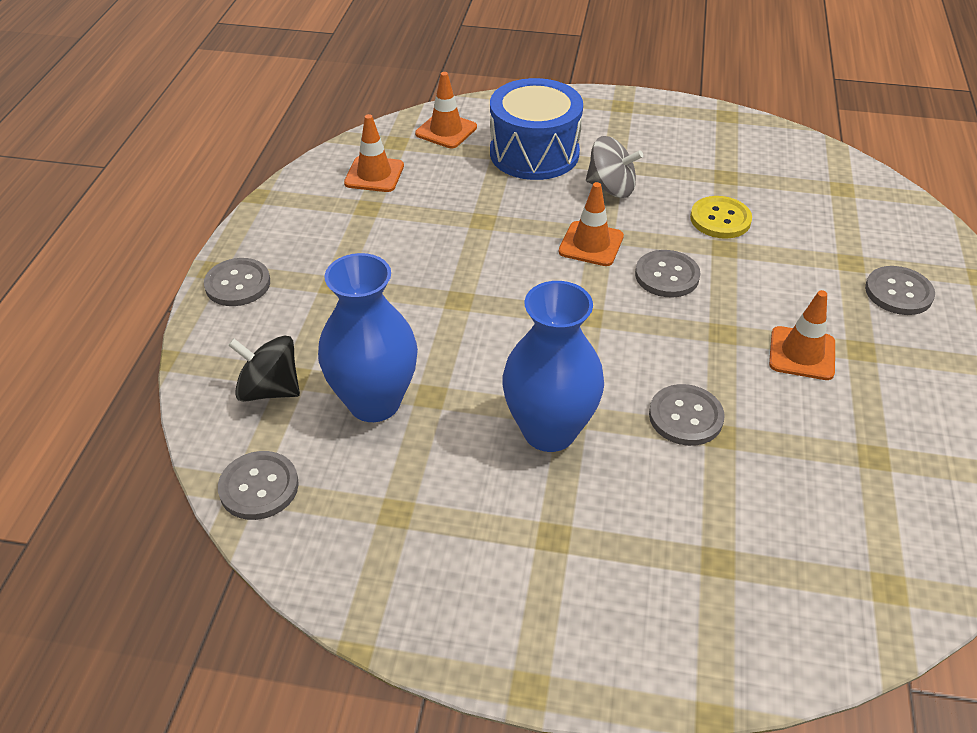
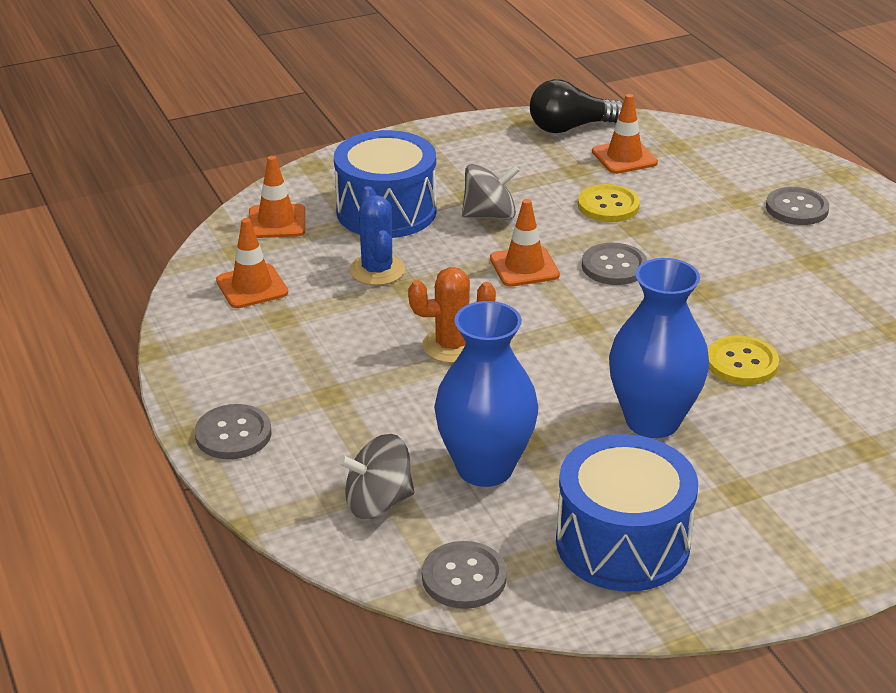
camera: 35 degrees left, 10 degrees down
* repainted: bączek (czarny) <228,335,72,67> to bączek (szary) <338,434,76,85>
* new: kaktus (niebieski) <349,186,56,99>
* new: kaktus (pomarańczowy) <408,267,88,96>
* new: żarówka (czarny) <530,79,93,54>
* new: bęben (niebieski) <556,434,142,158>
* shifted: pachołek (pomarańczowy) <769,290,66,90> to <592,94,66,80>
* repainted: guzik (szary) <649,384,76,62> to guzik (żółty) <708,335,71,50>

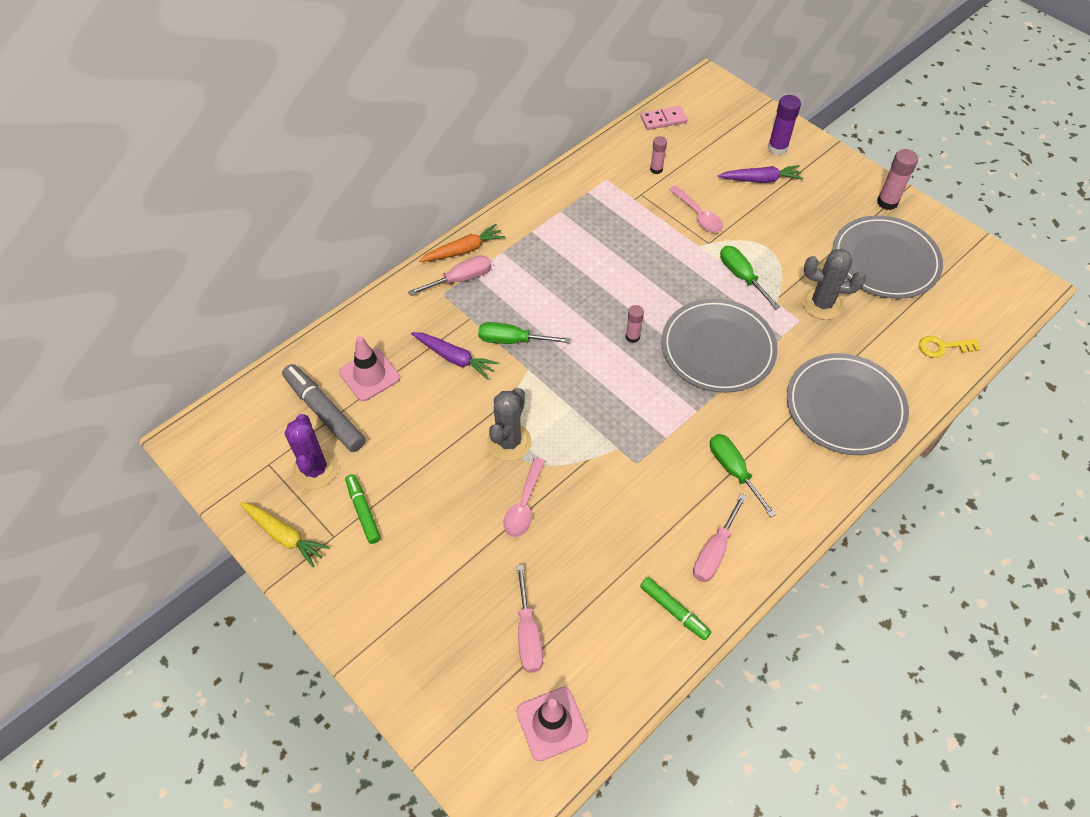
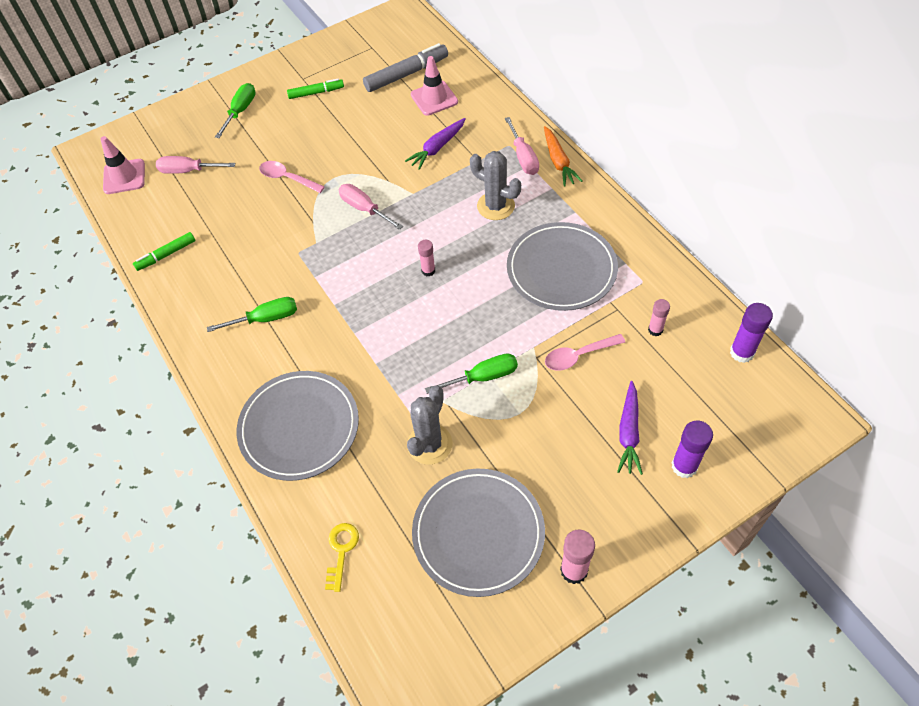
camera: 105 degrees right, 0 degrees up
* shifted: śrubokręt (zielony) <478,322,92,22> to <215,83,41,55>
* shifted: śrubokręt (różowy) <693,494,54,88> to <338,184,65,46>
* shifted: kaktus (szary) <487,388,44,73> to <470,151,51,69>
* shifted: talerz (szary) <662,298,116,95> to <507,222,111,89>
* swapped: kostka domina (różowy) <641,106,46,24> to klej w sztyfcie (fioletowy) <730,303,43,60>
* gone: marchewka (żółty) <240,502,90,66>
* gone: kaktus (fioletowy) <285,414,53,75>

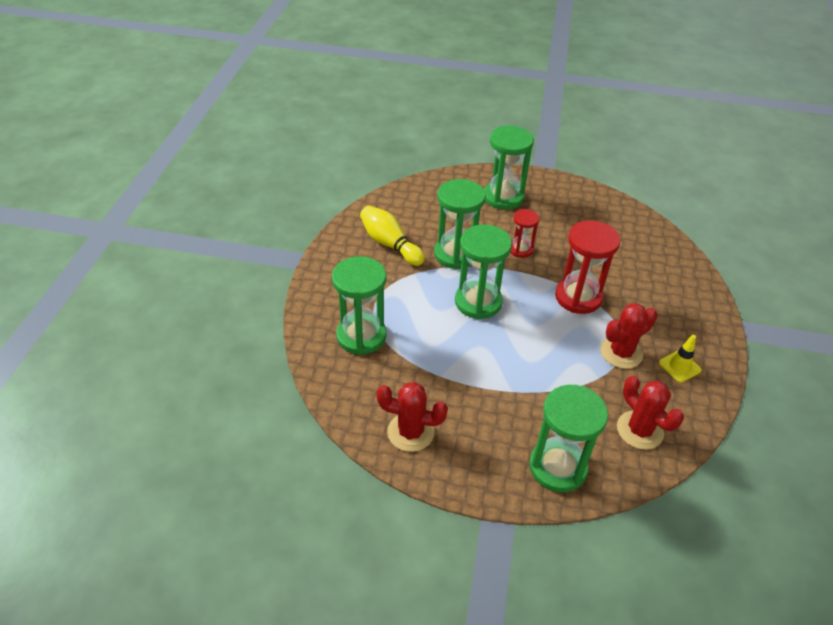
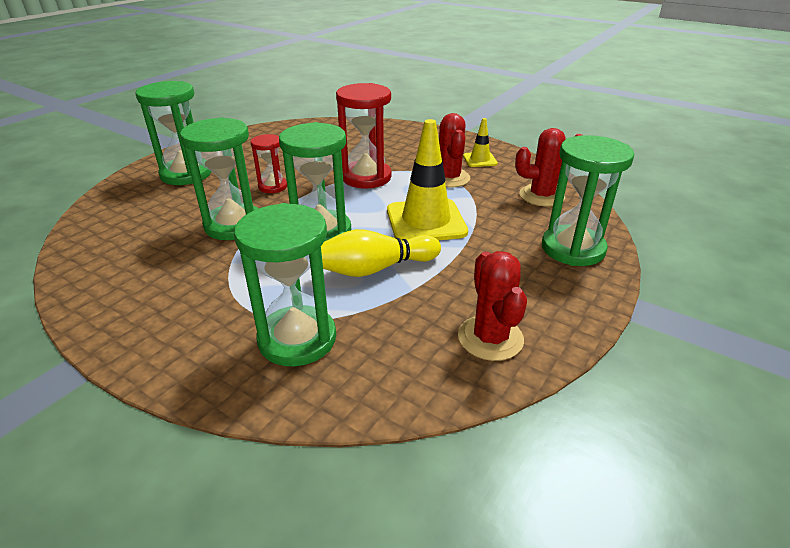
camera: 65 degrees left, 10 degrees down
* shifted: kręgiel (żółty) <360,206,65,60> to <321,229,120,48>
* new: pachołek (żółty) <387,119,81,121>
* rotated: kaktus (czerwony) <376,382,72,70> = <458,251,69,110> 45 degrees counterclockwise

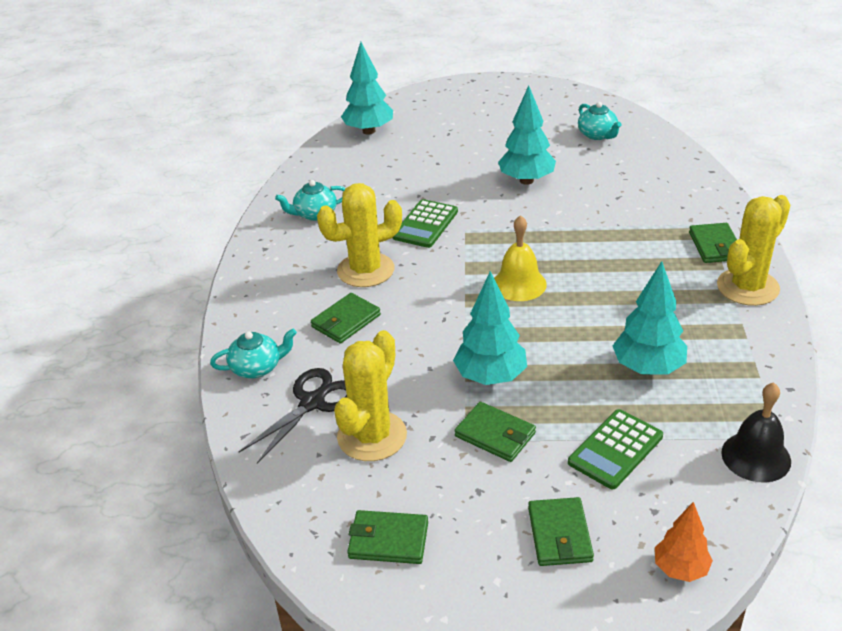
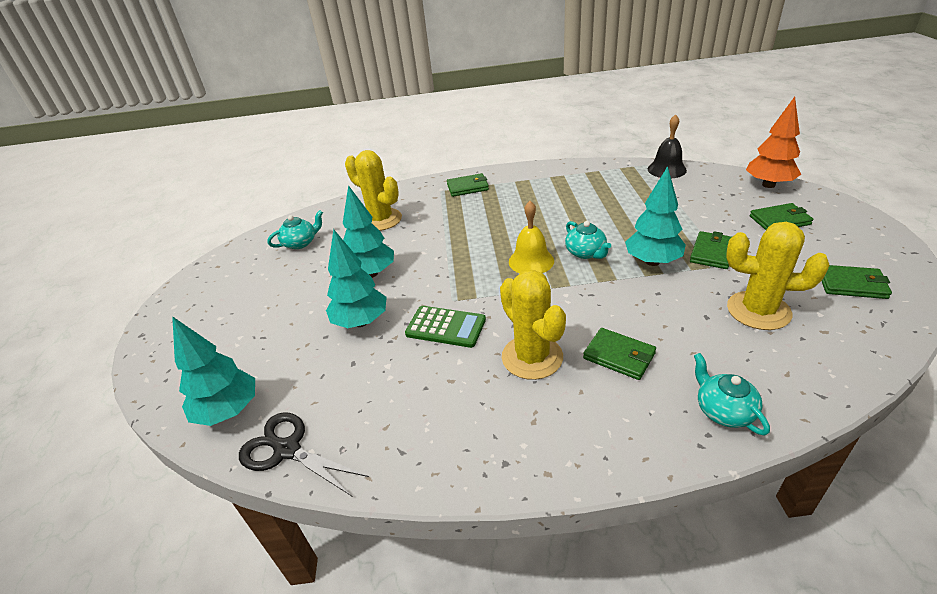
camera: 95 degrees left, 0 degrees up
* shifted: nożyczki (czarny) <239,368,108,96> to <239,412,130,85>
* shifted: drzewko (turkusowy) <613,261,74,114> to <326,229,61,99>
* shifted: kaktus (żółty) <717,195,73,111> to <345,150,57,81>
* shifted: imbryk (turkusowy) <275,180,71,41> to <565,221,46,38>
* scaled: drzewko (pomarańczowy) <655,502,58,80> = <746,97,55,91> x1.59
* rotated: portfel (zielony) <347,510,81,54> = <822,265,70,34> 75 degrees counterclockwise
* gone: kalkulator (zielony) <568,409,95,80>

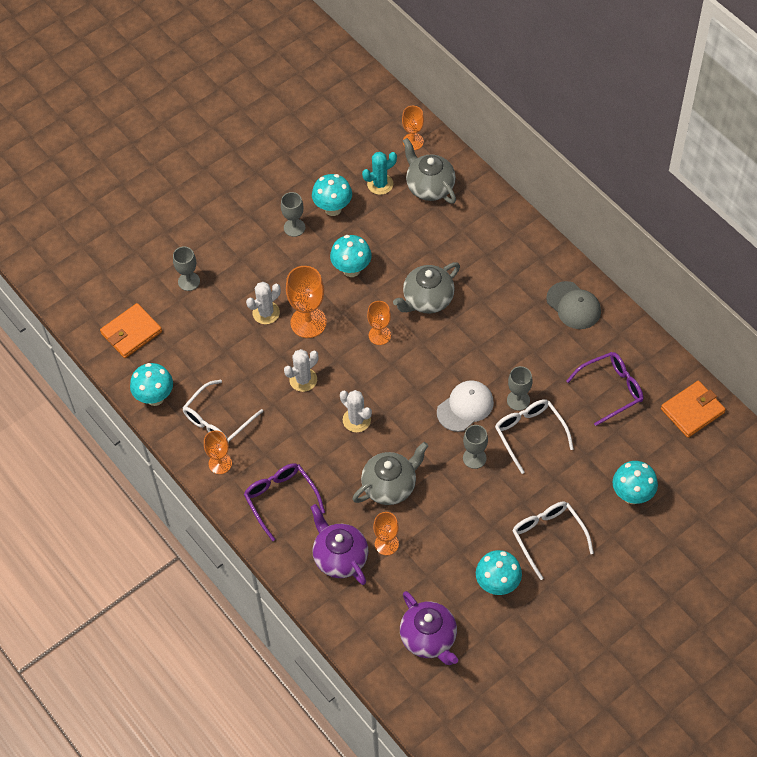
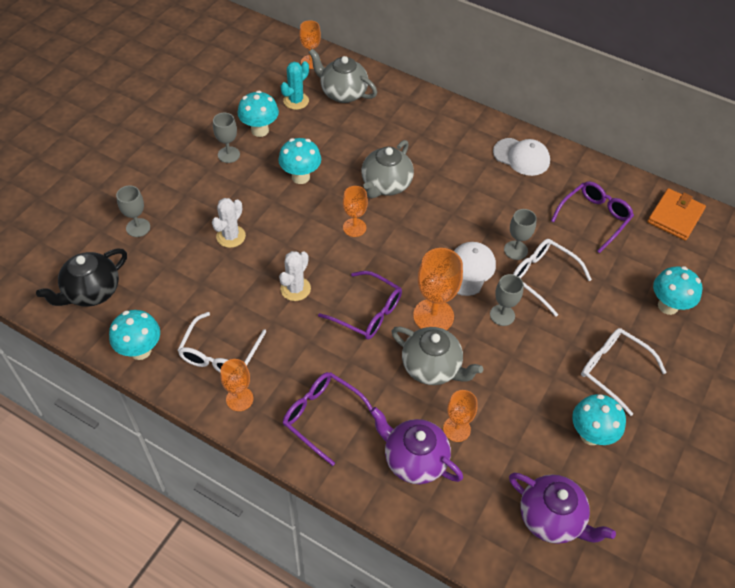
camera: 25 degrees left, 5 degrees down
* swapped: portfel (pomarańczowy) <100,303,62,55> to imbryk (czarny) <36,248,91,59>
* swapped: kaktus (biały) <340,390,32,42> to okulary (fioletowy) <318,271,84,69>
* rotated: imbryk (szary) <352,442,76,63> = <391,327,92,58> 90 degrees clockwise
* shifted: kielich (pomarańczowy) <286,266,41,72> to <413,248,50,82>
* repainted: czapka (szary) <546,281,55,48> to czapka (biały) <493,138,57,38>

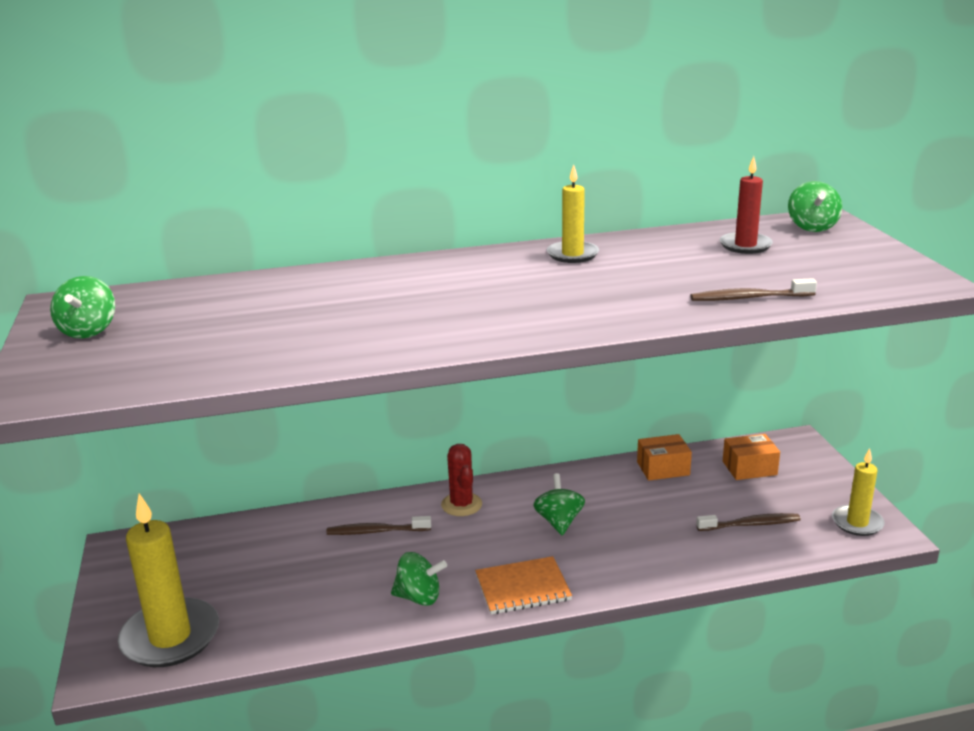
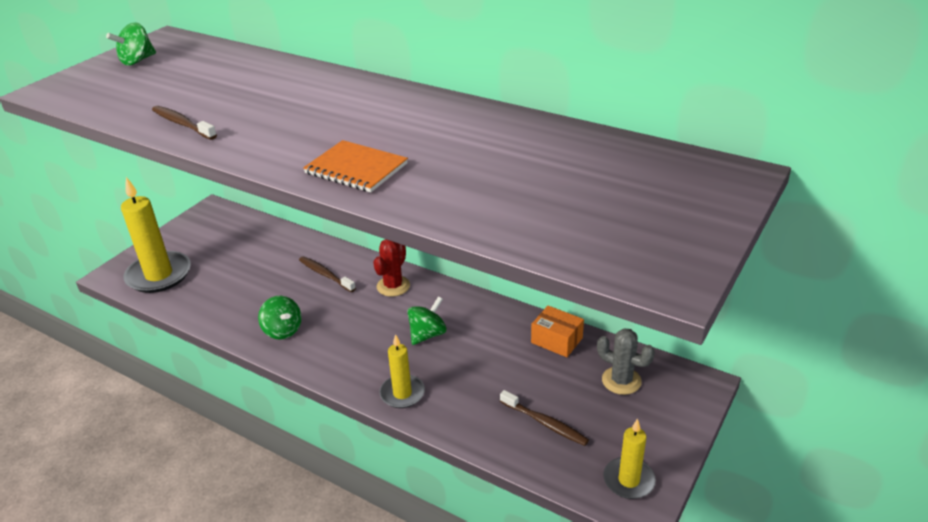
camera: 45 degrees right, 10 degrees up
* shifted: szczoteczka do zębów (brązowy) <690,278,127,23> to <152,106,65,34>
* shifted: zeszyt (pomarańczowy) <475,556,97,58> to <303,140,105,52>
* shifted: świeca (żółty) <547,165,52,98> to <379,334,46,74>
* swapped: pudełko (pomarańczowy) <723,434,57,46> to kaktus (szary) <597,328,58,67>
* gone: świeca (czerwony) <720,156,53,98>
* gone: bączek (zielony) <788,181,54,51>

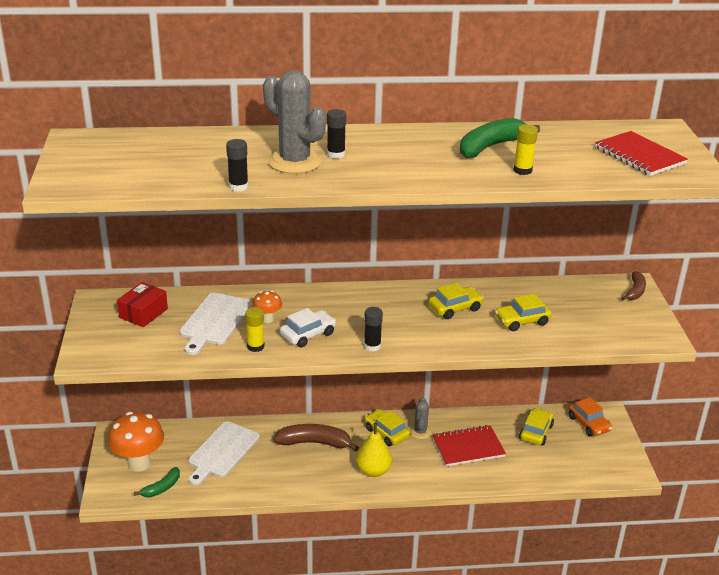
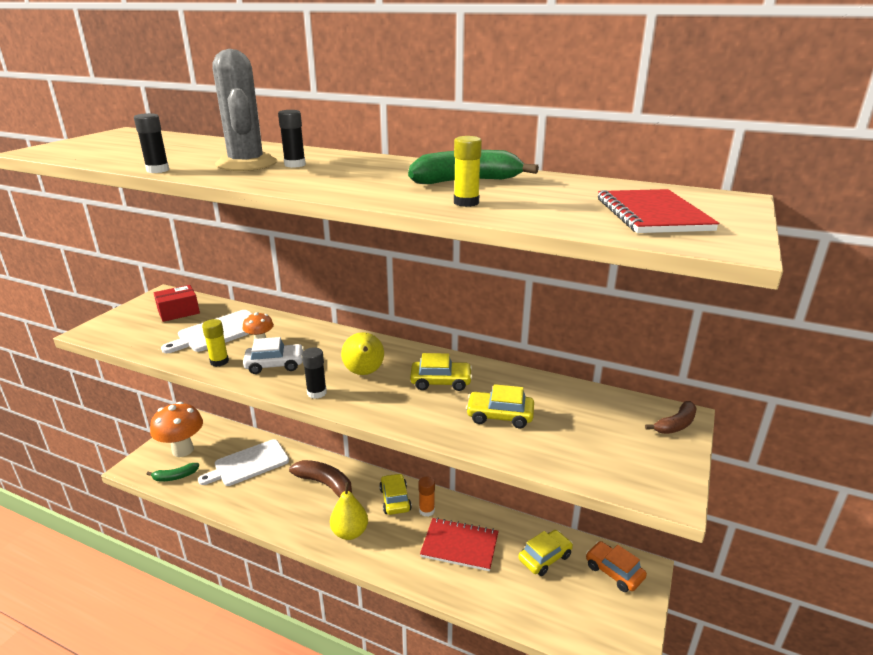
camera: 30 degrees right, 5 degrees down
* new: gruszka (żółty) <341,332,43,43>
* swapped: kaktus (szary) <409,397,23,42> to klej w sztyfcie (pomarańczowy) <418,477,17,40>
* rotated: samochód (pomarańczowy) <568,397,44,39> = <586,541,61,51> 135 degrees clockwise

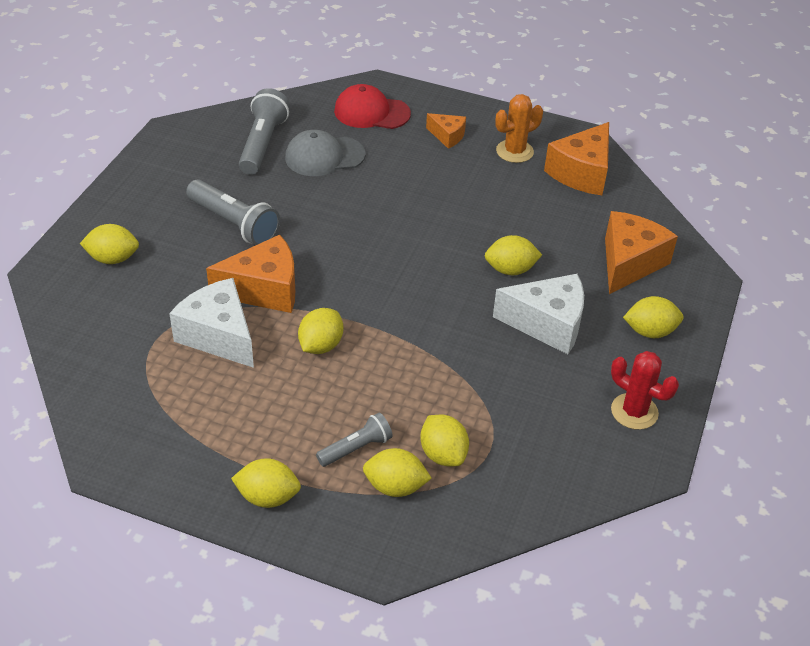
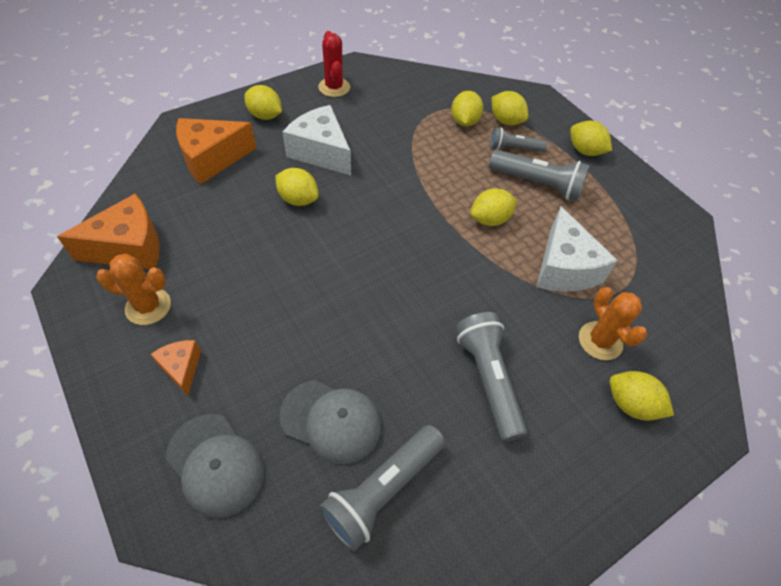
camera: 145 degrees left, 10 degrees up
* repainted: czapka (czerwony) <334,84,77,45> to czapka (szary) <166,414,98,104>
* new: latarka (szary) <489,150,101,51>
* new: kaktus (pomarańczowy) <579,287,68,73>
* gone: ser (pomarańczowy) <206,235,89,78>

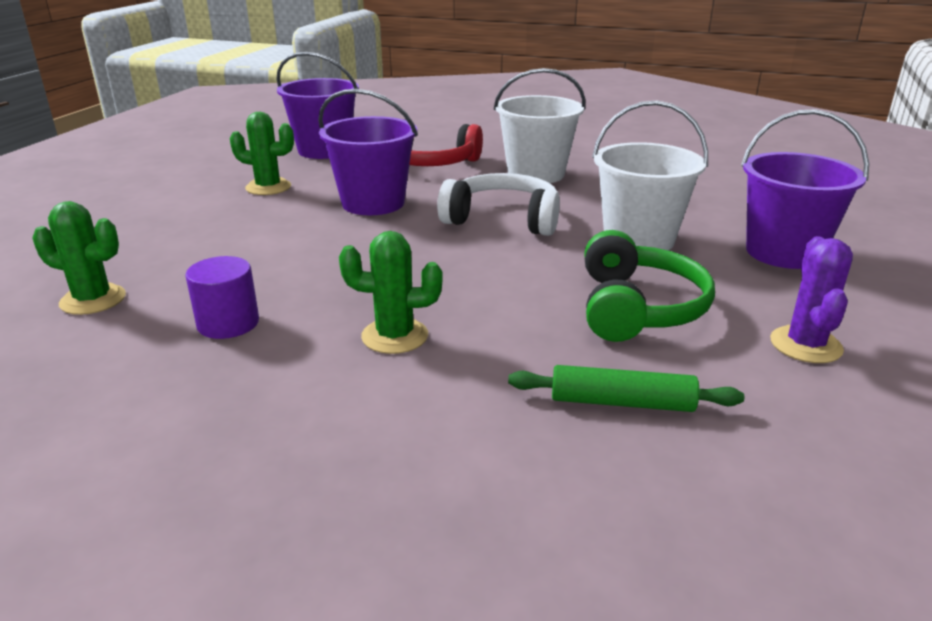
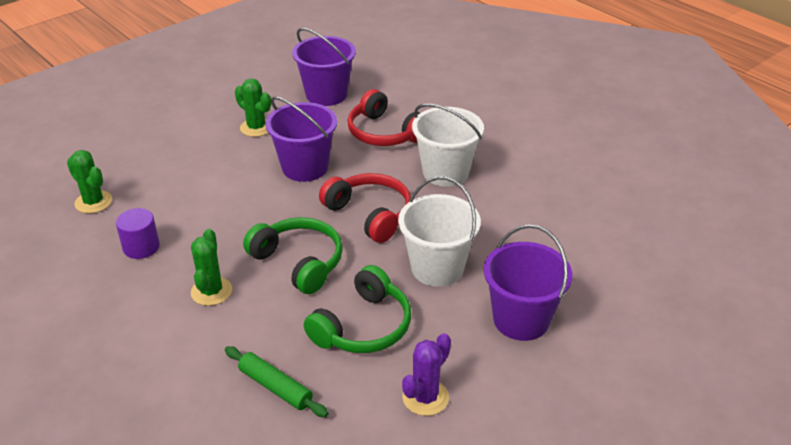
camera: 30 degrees right, 10 degrees up
* rotated: kaktus (zielony) <339,231,104,123> = <191,229,41,77> 60 degrees clockwise
* new: słuchawki (zielony) <243,217,100,77>
* repainted: słuchawki (biały) <437,173,123,63> to słuchawki (czerwony) <319,173,92,70>

